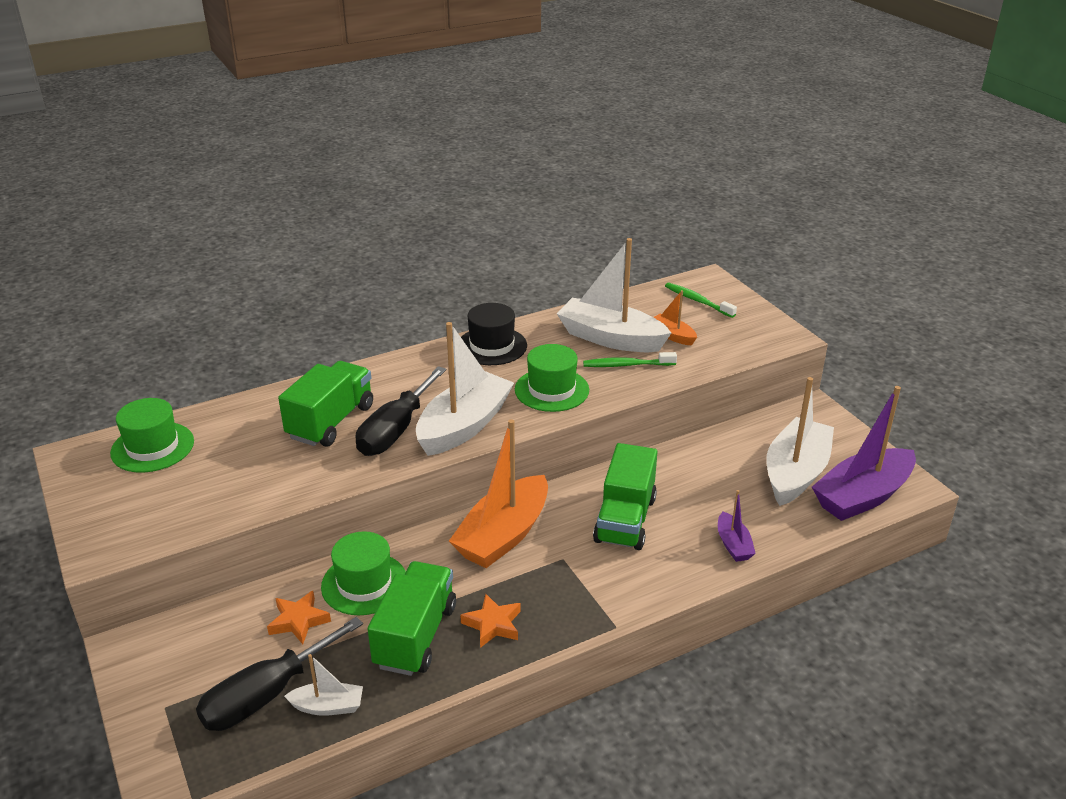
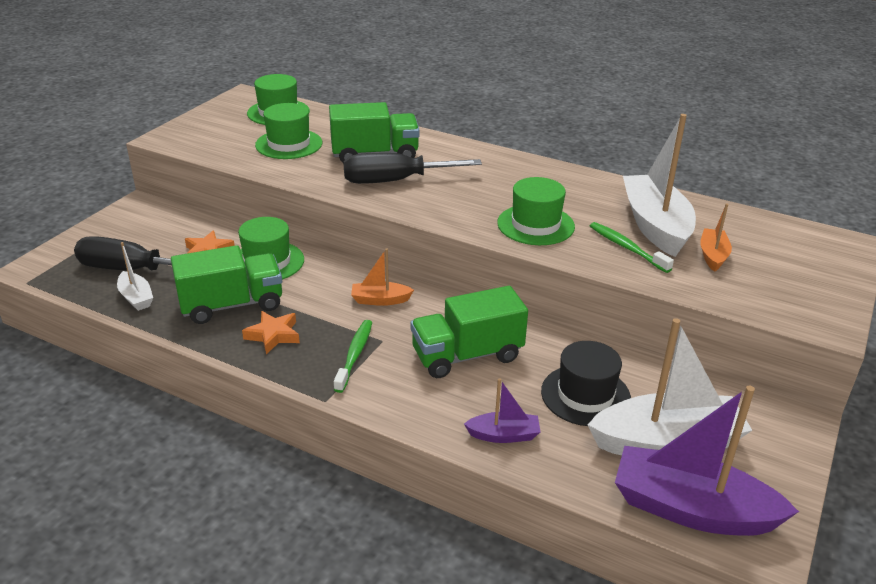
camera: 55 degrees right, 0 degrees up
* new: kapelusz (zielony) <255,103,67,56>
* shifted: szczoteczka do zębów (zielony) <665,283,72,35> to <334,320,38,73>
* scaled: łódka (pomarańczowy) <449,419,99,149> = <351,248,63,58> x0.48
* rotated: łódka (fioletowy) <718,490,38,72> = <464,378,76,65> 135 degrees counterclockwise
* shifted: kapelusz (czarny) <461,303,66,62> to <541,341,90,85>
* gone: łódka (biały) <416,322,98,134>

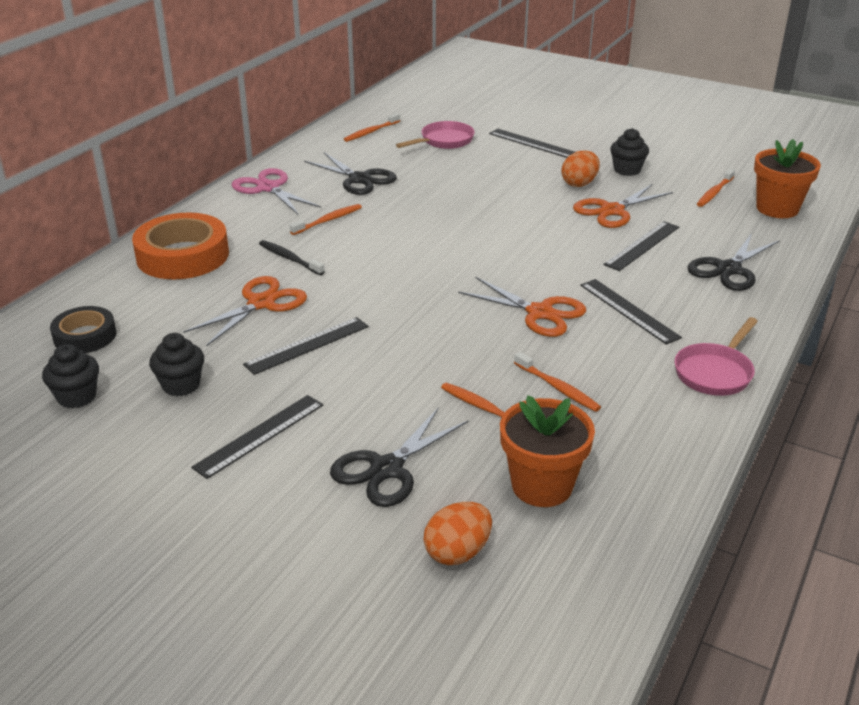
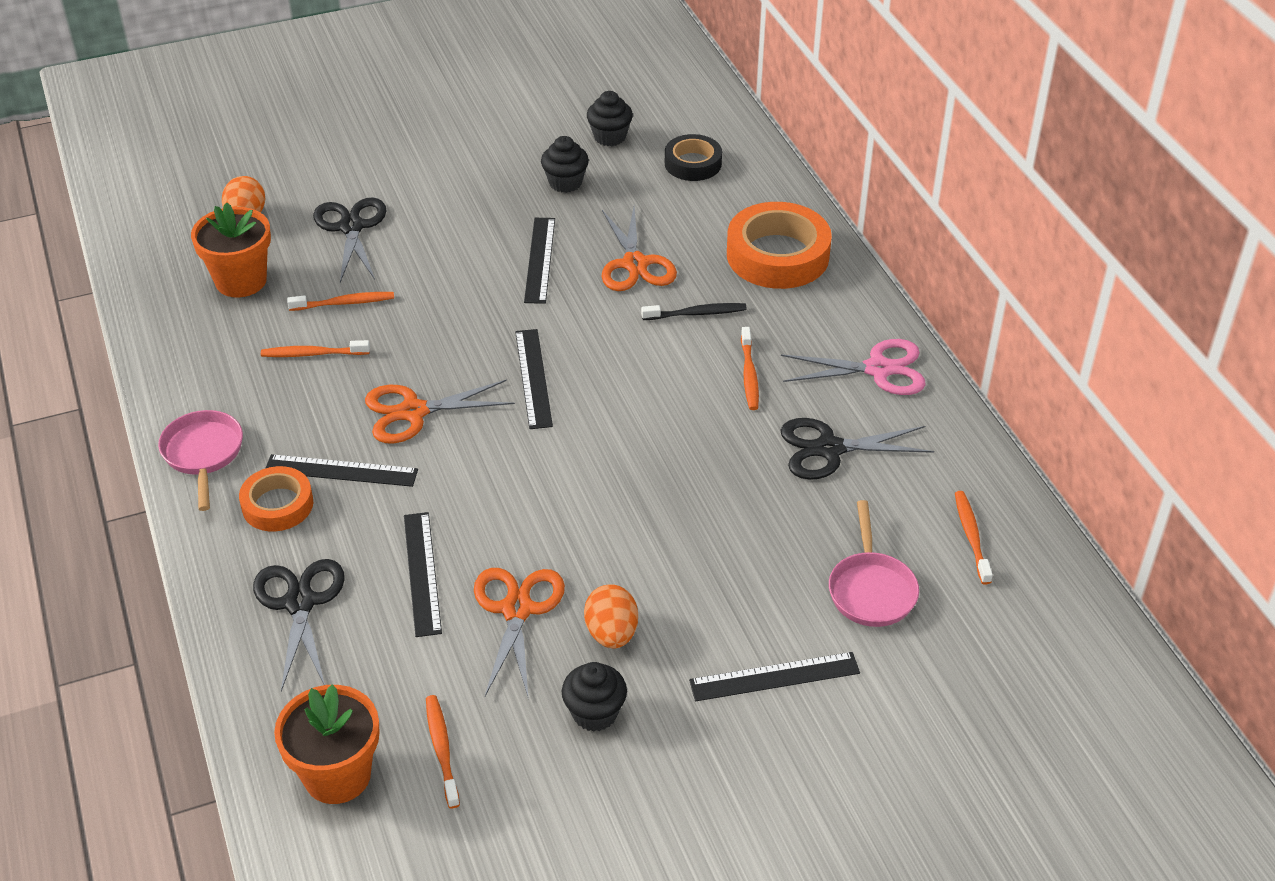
camera: 130 degrees right, 10 degrees up
* new: taśma klejąca (pomarańczowy) <239,466,74,65>
* shifted: linijka (czarny) <191,395,132,84> to <515,329,38,100>

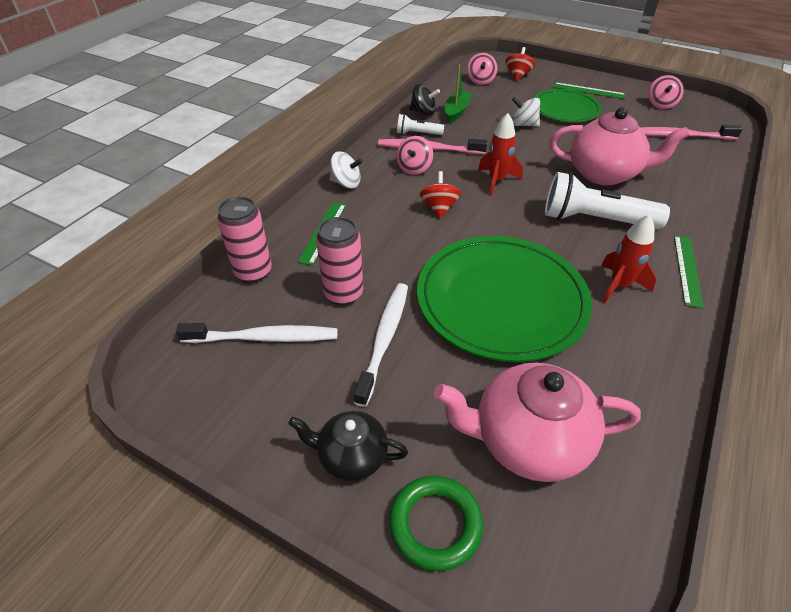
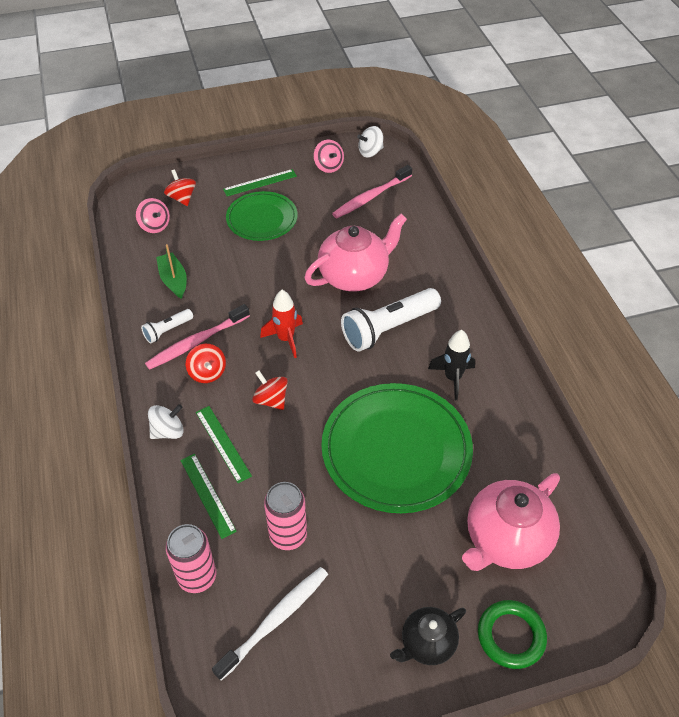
camera: 45 degrees left, 5 degrees up
* repainted: bączek (różowy) <396,136,37,39> to bączek (czerwony) <186,344,40,39>
* shifted: linijka (zielony) <674,235,30,73> to <196,406,56,77>
* shifted: bączek (biały) <512,97,28,30> to <357,126,27,31>
* repainted: rakieta (czerwony) <601,214,55,89> to rakieta (czarny) <428,330,47,70>
* gone: szczoteczka do zębów (biały) <354,283,54,124>
* gone: bączek (czarny) <409,84,31,32>

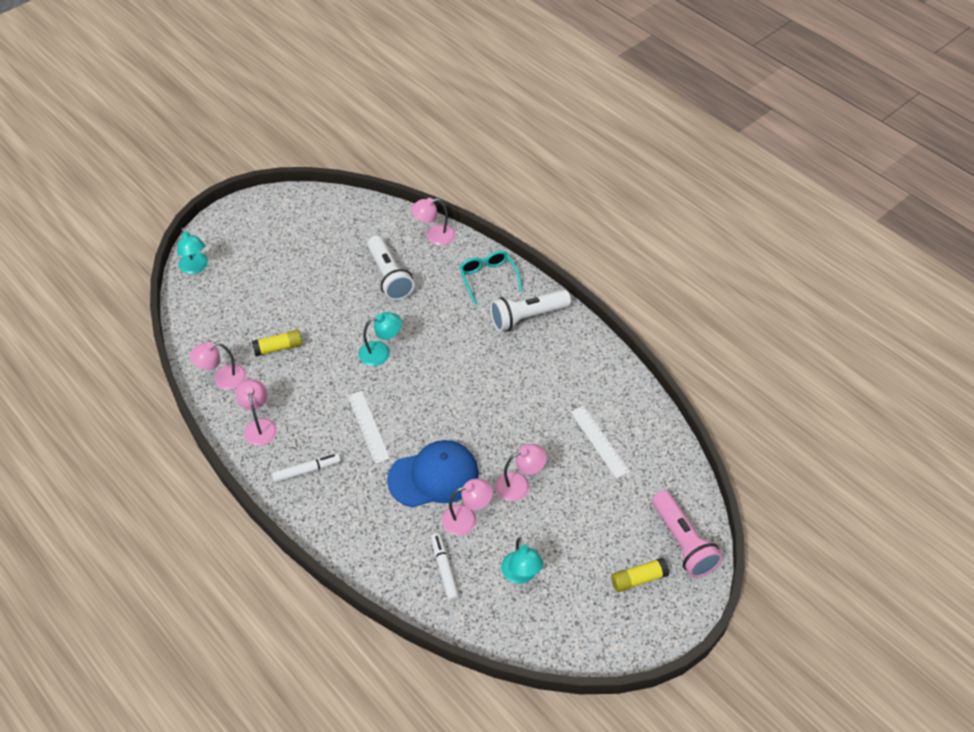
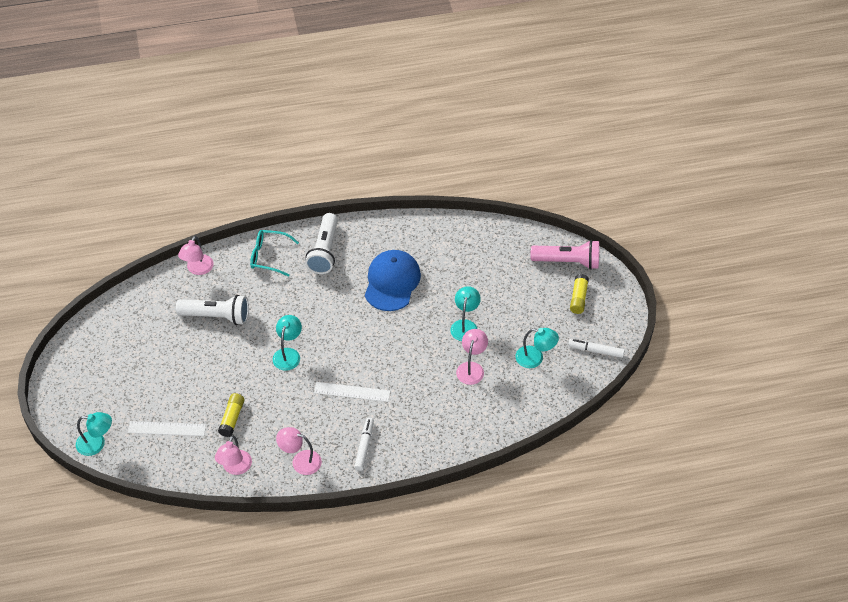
camera: 60 degrees left, 0 degrees up
* shifted: linijka (biały) <571,406,59,72> to <128,421,78,15>
* shifted: czapka (niebieski) <387,440,92,68> to <365,250,56,61>
* repainted: lampka (różowy) <495,444,52,57> to lampka (turkusowy) <450,286,31,55>
* shifted: flamaster (biały) <431,533,28,68> to <568,339,57,19>

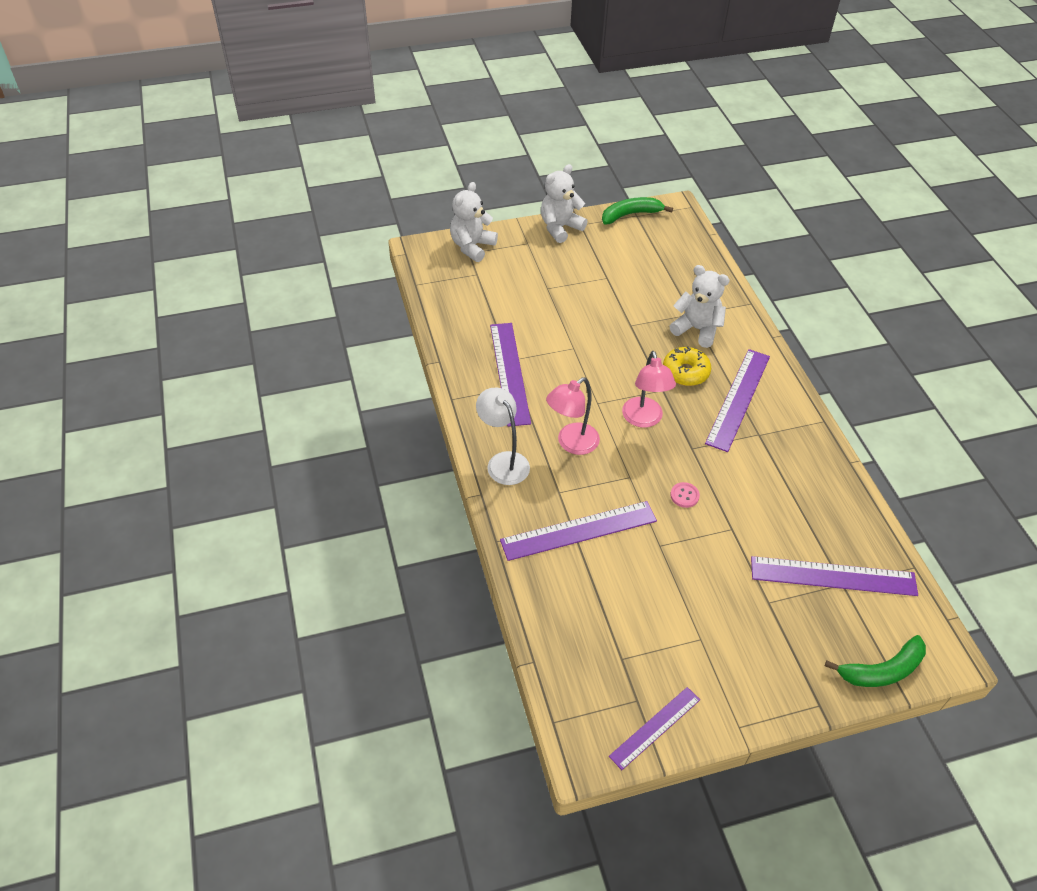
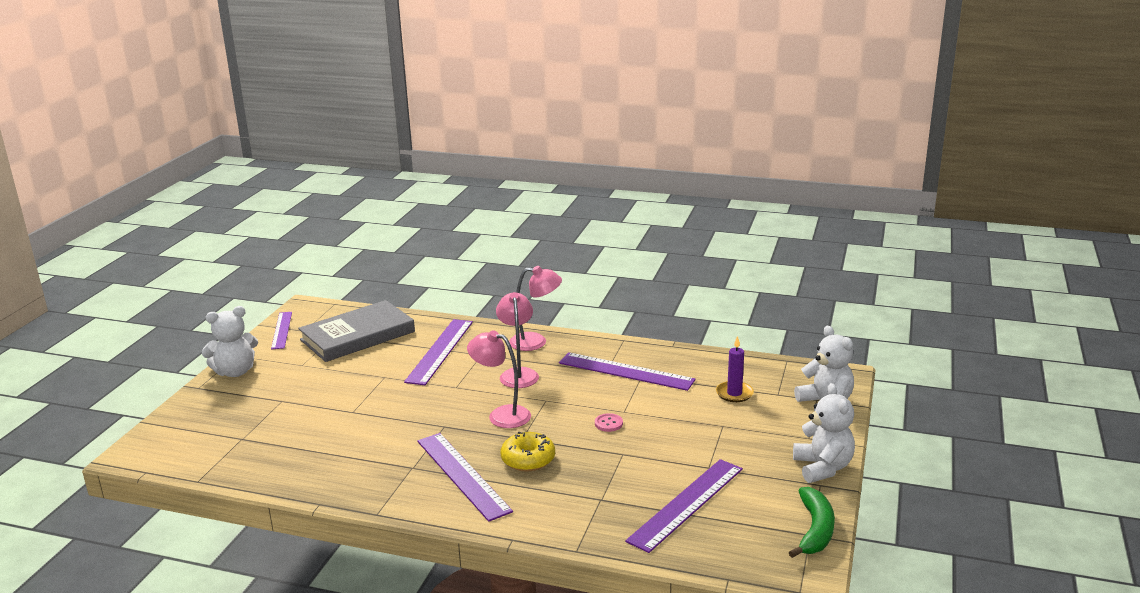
camera: 125 degrees right, 25 degrees down
* shifted: miś (biały) <669,265,61,83> to <201,306,57,71>
* new: książka (szary) <298,300,117,62>
* repainted: lampka (biały) <476,388,54,97> to lampka (różowy) <509,266,53,85>
* shifted: guzik (różowy) <670,482,30,26> to <595,413,28,19>
* shifted: linijka (fioletowy) <751,556,167,40> to <625,459,118,94>
* new: świeca (fioletowy) <716,336,38,66>
* gone: banan (zielony) <825,635,101,52>

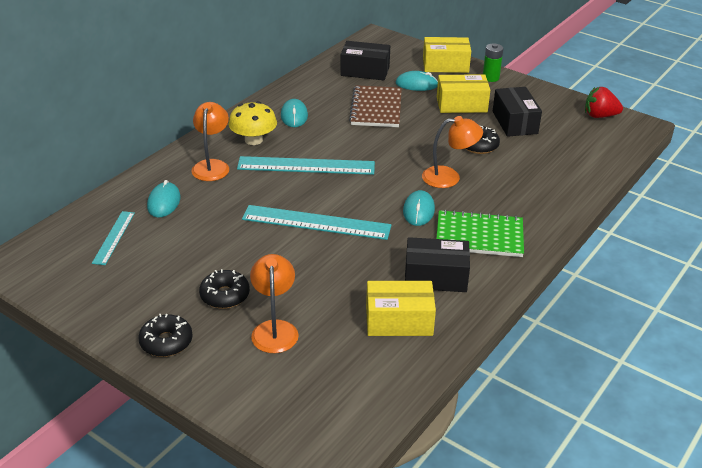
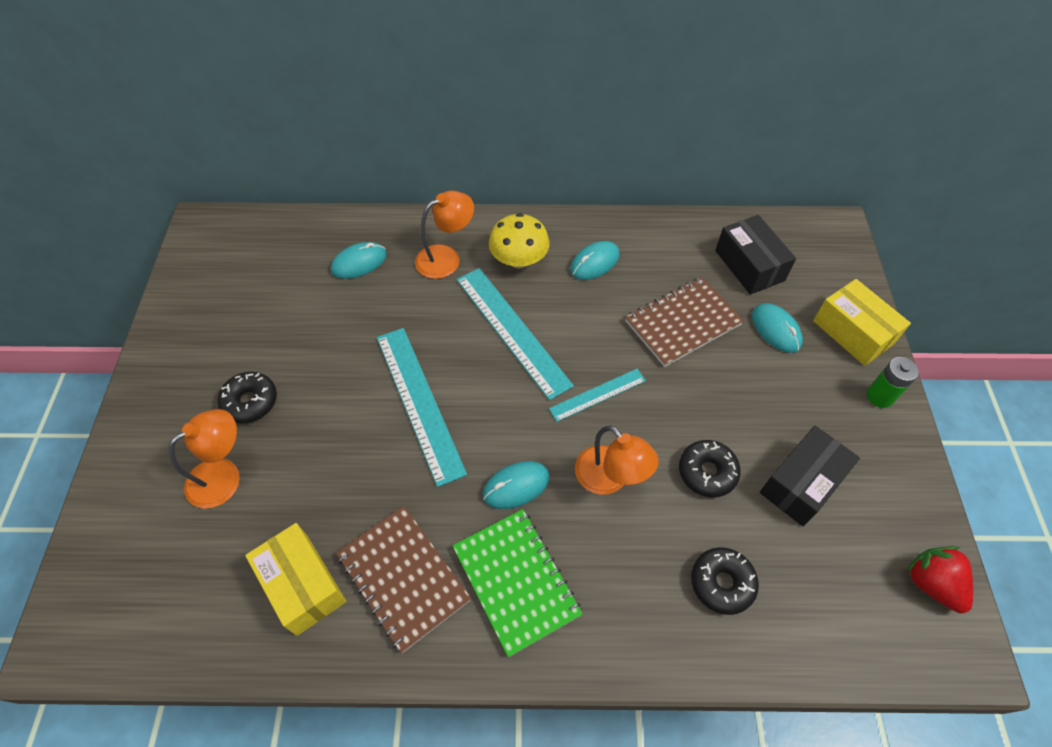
camera: 55 degrees right, 20 degrees up
* swapped: pudełko (czarny) <405,237,65,55> to zeszyt (brązowy) <336,506,135,147>
* shifted: linijka (turkusowy) <92,211,43,54> to <549,369,97,53>
* shifted: donut (czarny) <138,314,55,43> to <691,547,68,68>
* gone: pudełko (żółty) <437,74,53,39>

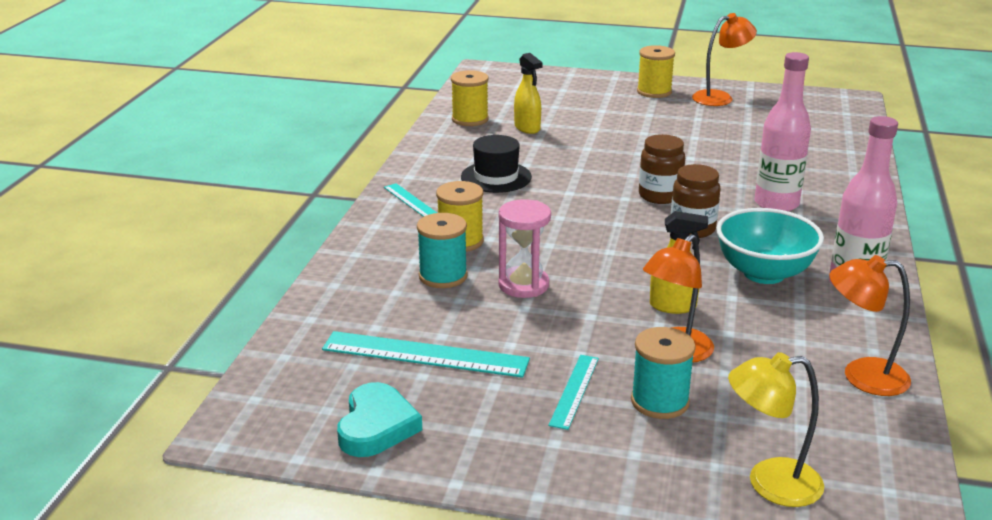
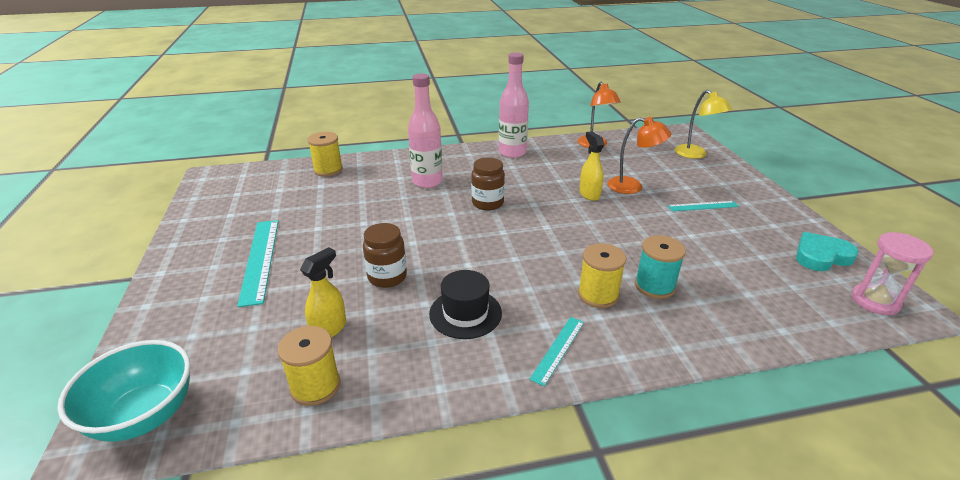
camera: 115 degrees left, 5 degrees up
* shifted: miska (turkusowy) <716,208,108,76> to <57,340,134,102>
* shifted: linijka (turkusowy) <322,331,208,47> to <237,220,42,87>
* shifted: szpulka (żółty) <637,45,38,53> to <307,132,36,45>
* shifted: słoik (brązowy) <639,134,46,70> to <363,223,44,65>
* shifted: klepsydra (różowy) <498,199,53,99> to <851,232,82,83>
* gone: szpulka (turkusowy) <631,327,65,92>
* gone: lampka (pomarańczowy) <692,13,65,93>

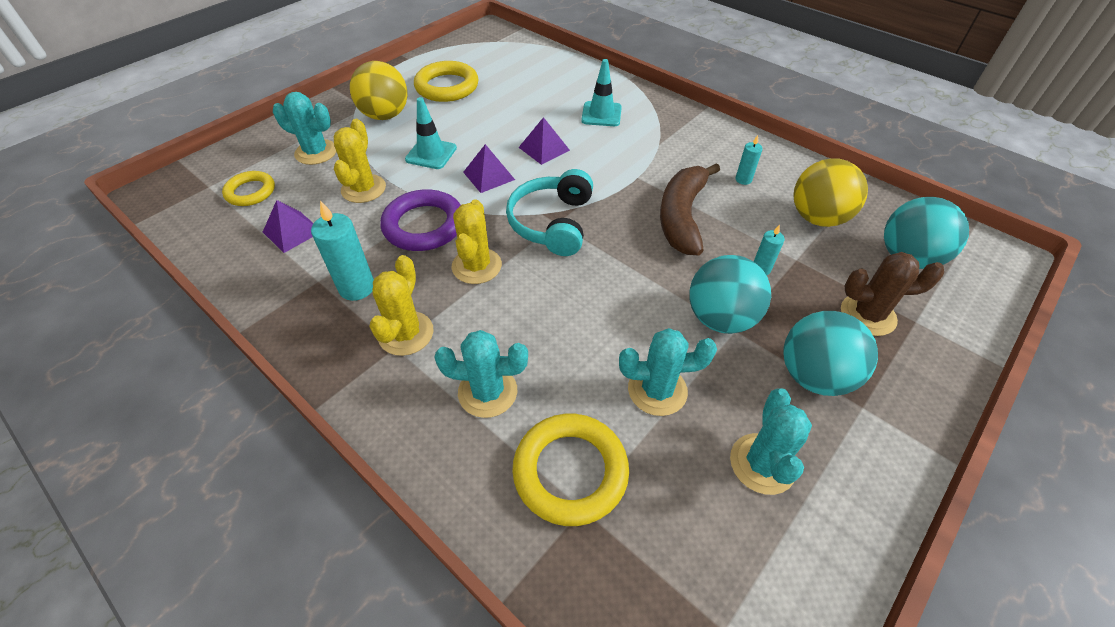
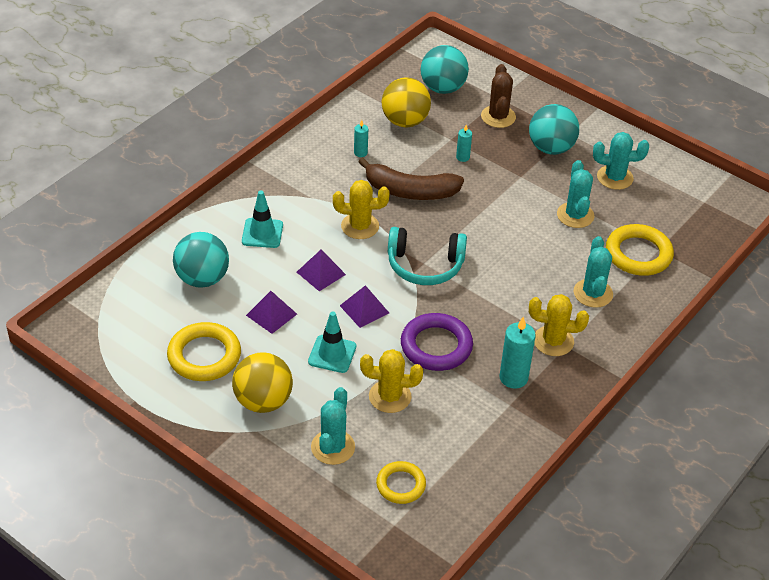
camera: 95 degrees left, 5 degrees down
* shifted: piłka (turkusowy) <689,255,82,79> to <173,232,56,56>
* shifted: piramida (fioletowy) <263,200,51,53> to <246,291,51,43>
* shifted: kaktus (żółty) <452,200,50,84> to <333,180,57,59>

